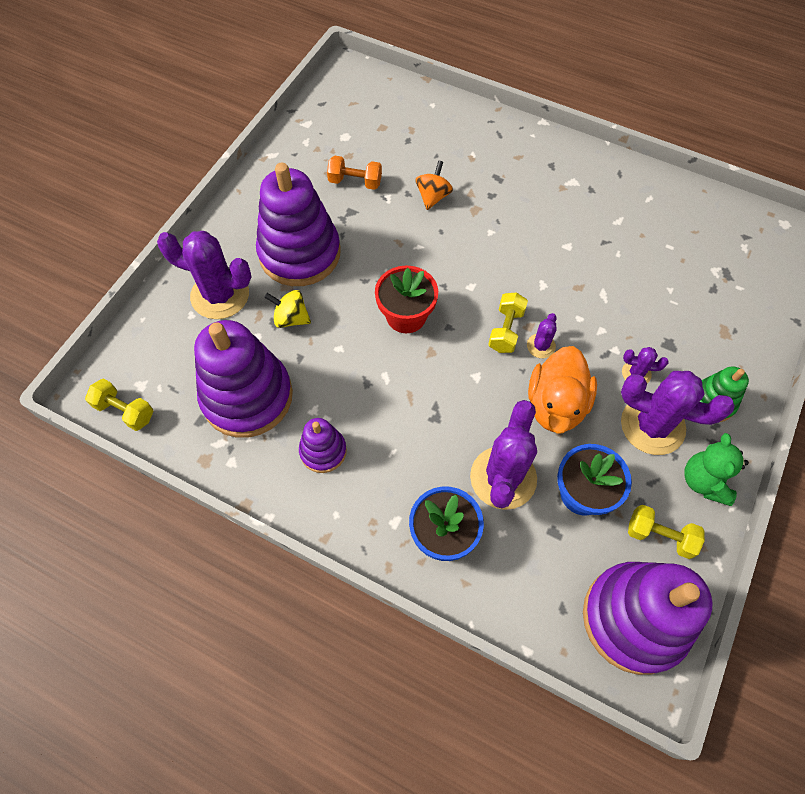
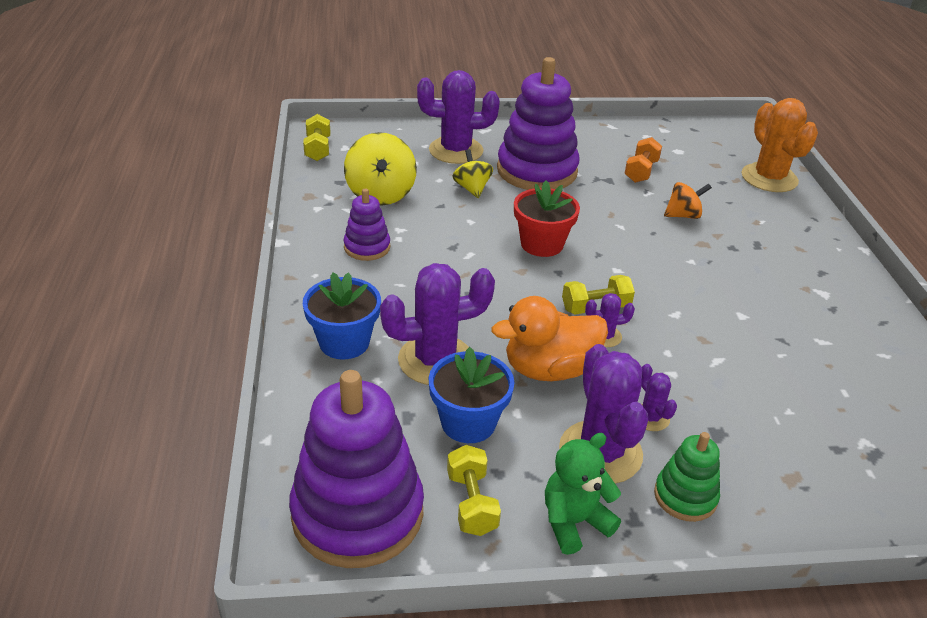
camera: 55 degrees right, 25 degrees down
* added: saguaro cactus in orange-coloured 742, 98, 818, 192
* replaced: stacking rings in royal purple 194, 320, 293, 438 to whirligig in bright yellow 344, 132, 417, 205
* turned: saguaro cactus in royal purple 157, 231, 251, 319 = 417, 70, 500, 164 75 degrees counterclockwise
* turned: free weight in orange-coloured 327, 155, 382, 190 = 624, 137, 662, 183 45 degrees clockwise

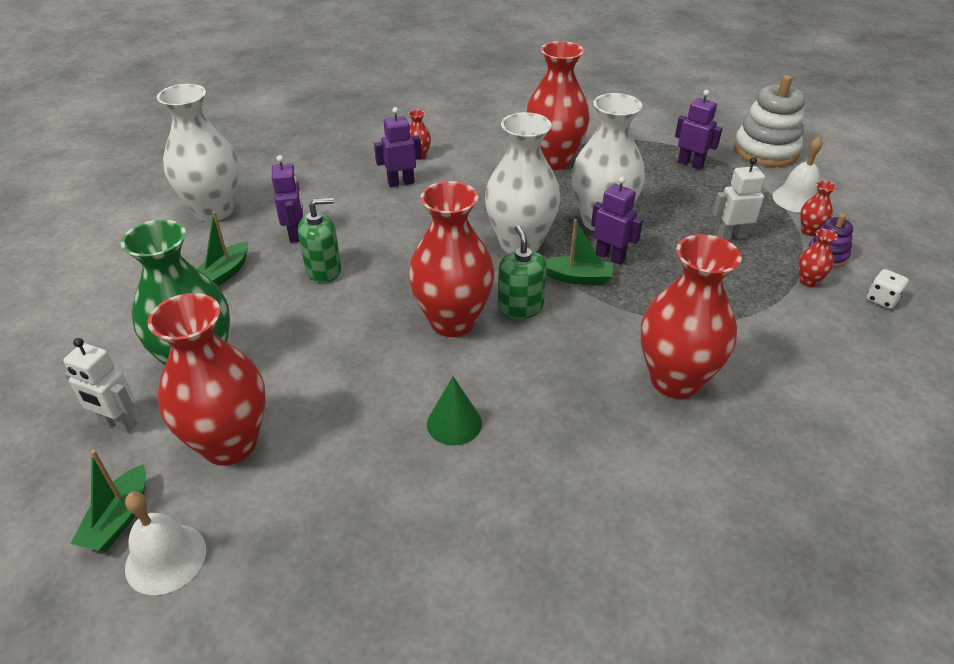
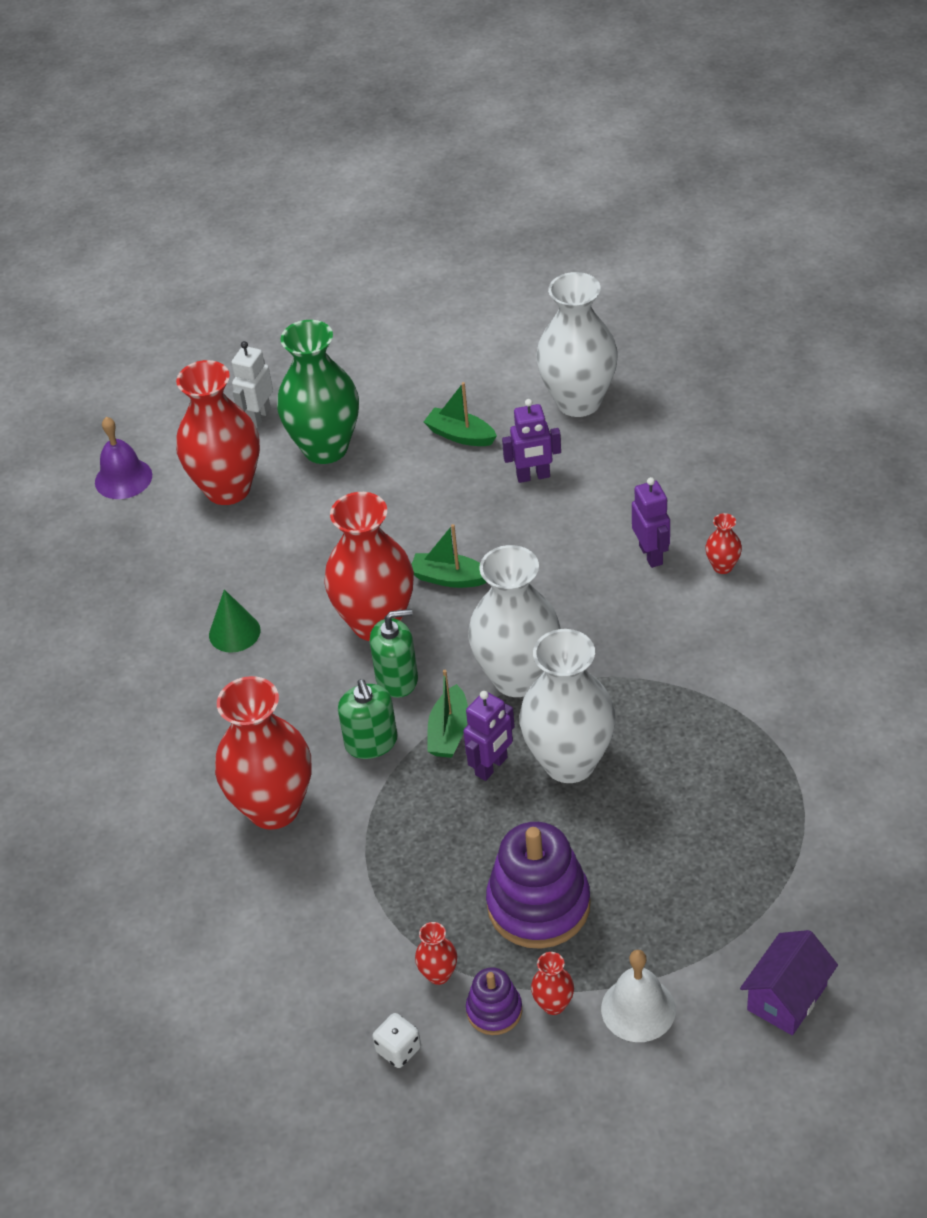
camera: 95 degrees right, 5 degrees up
* removed: flower vase in crimson 525, 41, 590, 170
* removed: robot figure in royal purple 675, 90, 723, 170
* moved: sailboat in emerald 70, 450, 146, 552 to 412, 524, 486, 588
* moved: soap dispenser in emerald 298, 198, 341, 283 to 338, 679, 397, 759
* replaced: robot figure in snow-white 713, 157, 768, 240 to stacking rings in royal purple 486, 822, 591, 949
* replaced: stacking rings in snow-white 734, 75, 805, 167 to cottage in royal purple 740, 930, 838, 1035
* recoloured: school bell in snow-white 125, 492, 206, 595 to school bell in royal purple 95, 417, 152, 499

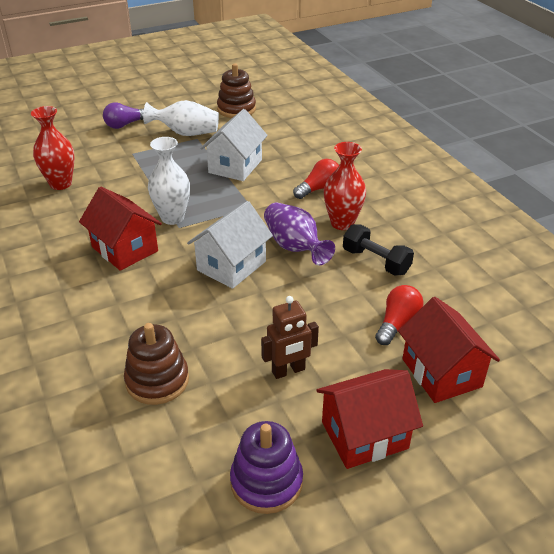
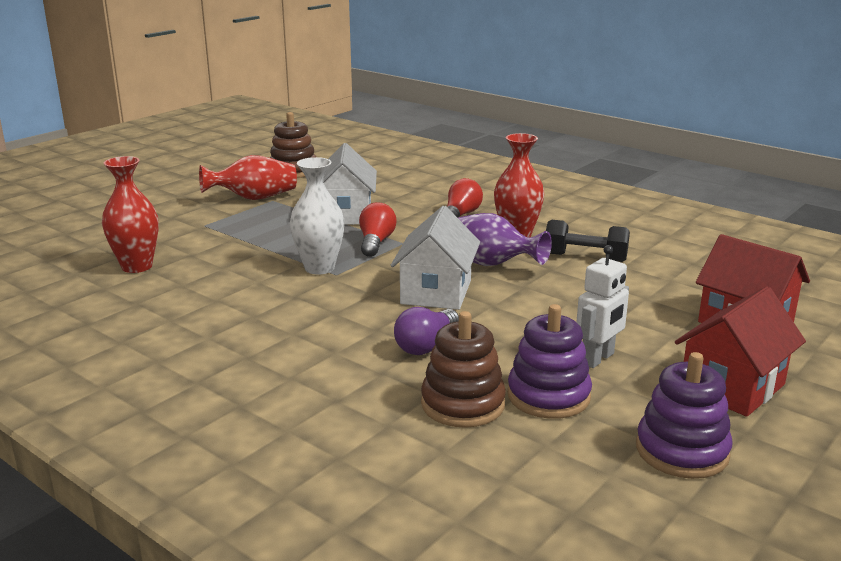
camera: 25 degrees left, 15 degrees down
* removed: cottage in crimson 79, 187, 162, 271
* added: stacking rings in royal purple 507, 304, 592, 419
* moved: light bulb in royal purple 103, 102, 144, 129 to 394, 307, 459, 355
* moved: light bulb in crimson 375, 285, 424, 345 to 359, 202, 397, 257
* recoloured: flower vase in snow-white 143, 100, 219, 136 to flower vase in crimson 199, 155, 297, 200
* recoloured: robot figure in brown 261, 296, 319, 379 to robot figure in snow-white 577, 245, 629, 368

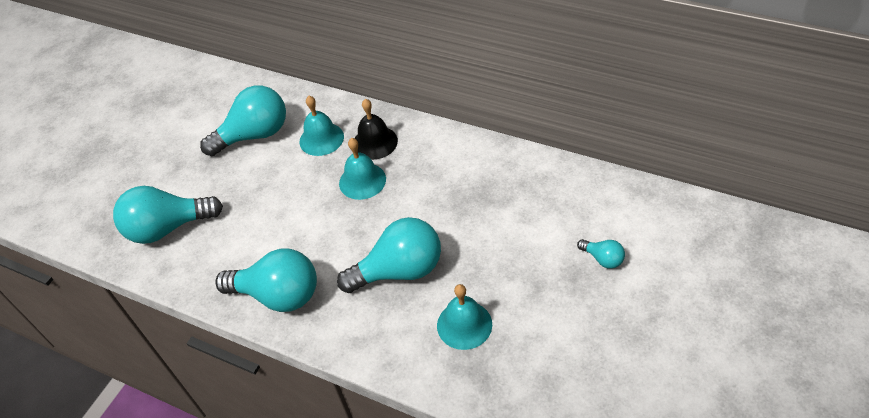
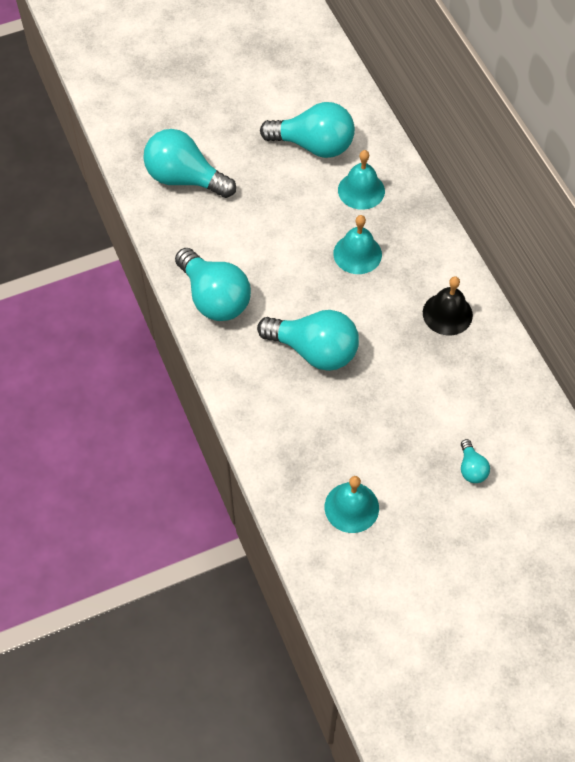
camera: 35 degrees right, 10 degrees up
* moved: school bell in ebony 354, 99, 398, 160 to 423, 276, 473, 335
* moved: school bell in teal 437, 284, 492, 350 to 325, 476, 379, 533

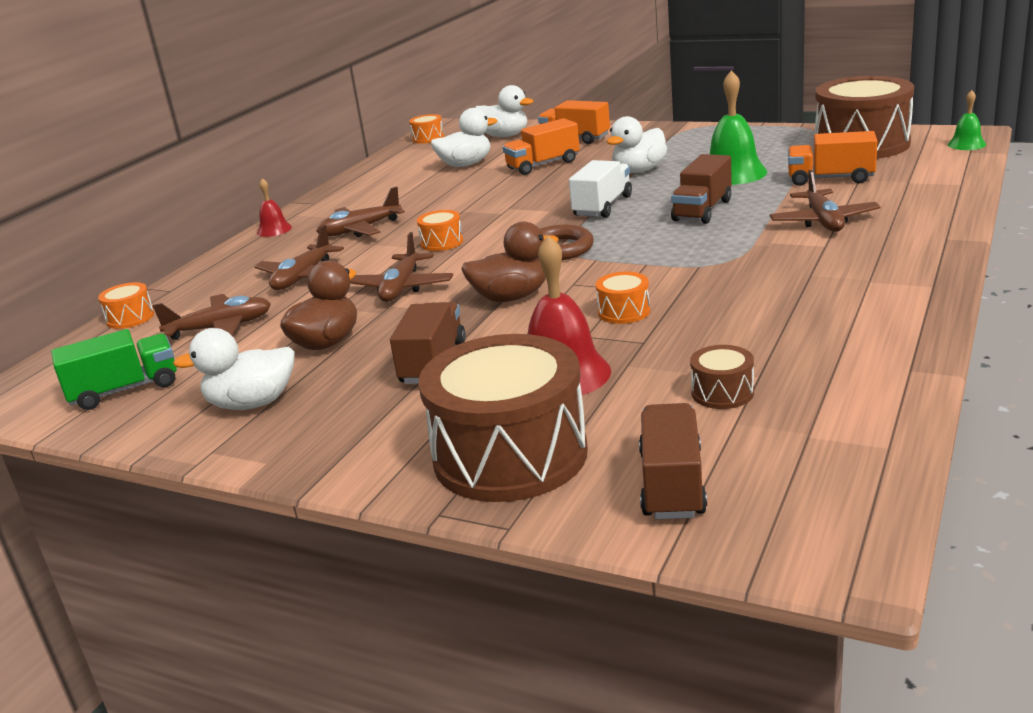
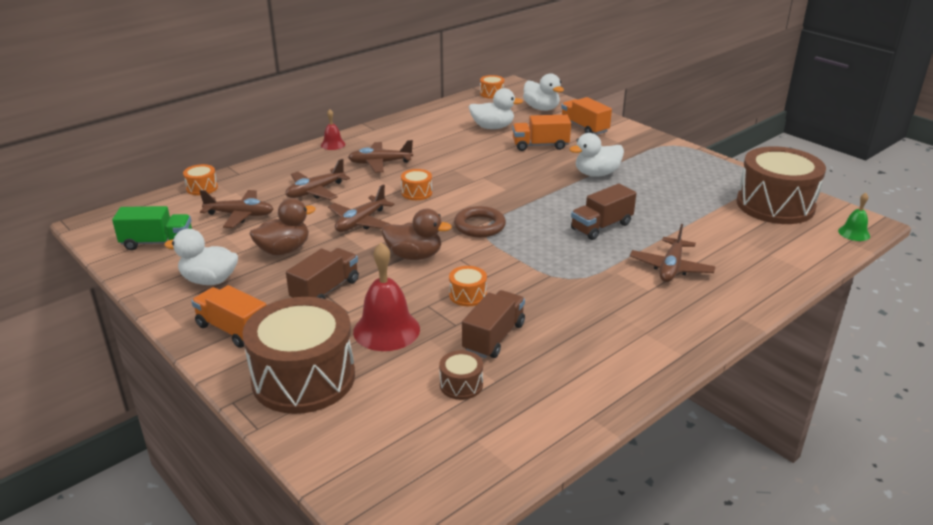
camera: 20 degrees right, 5 degrees up
* removed: toy truck in snow-white 569, 160, 632, 218
* removed: school bell in emerald 710, 70, 767, 185
* moved: toy truck in brown 639, 403, 707, 519 to 462, 290, 525, 358
* moved: toy truck in orange-coloured 788, 131, 877, 186 to 191, 285, 266, 348

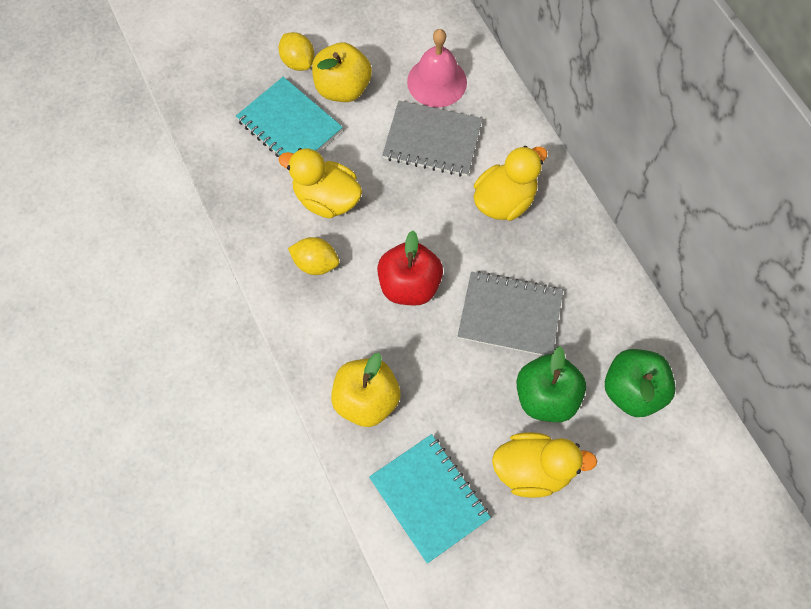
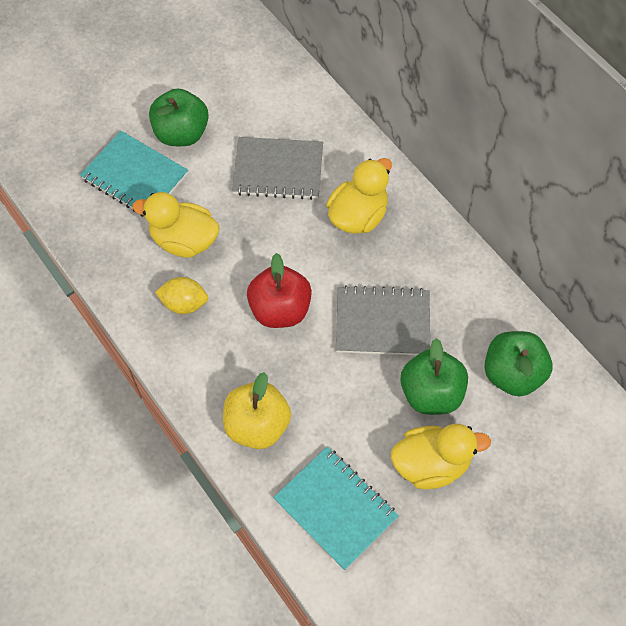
camera: 10 degrees left, 5 degrees down
* removed: toy lemon in bright yellow 278, 32, 314, 71
* removed: school bell in rose-pink 407, 29, 467, 108
* recoloured: apple in bright yellow 312, 43, 372, 102 to apple in emerald 149, 88, 209, 146

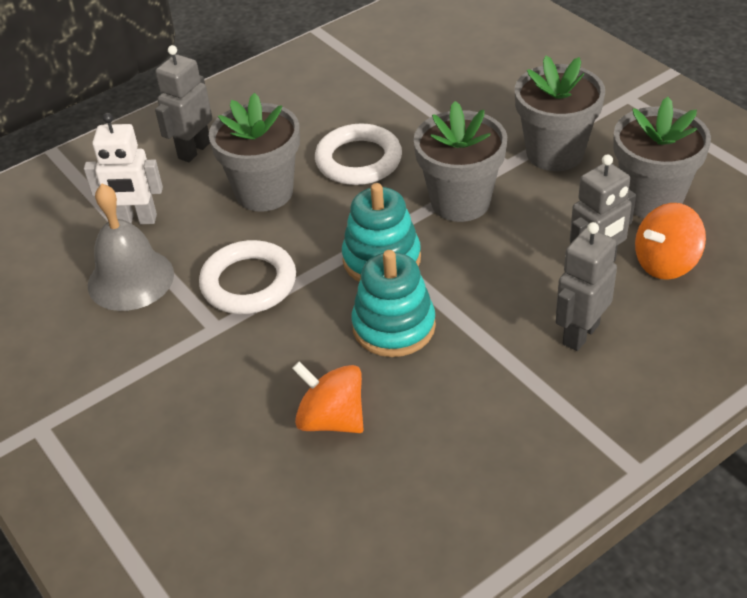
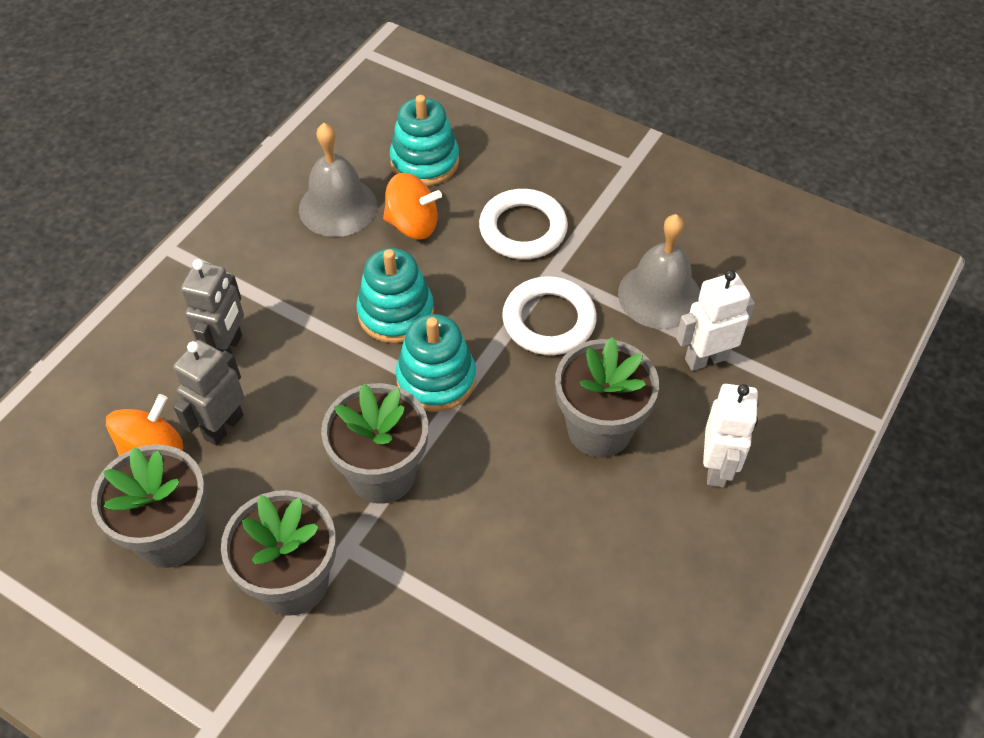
camera: 155 degrees right, 10 degrees up
* added: school bell in gray 299, 123, 377, 237
* added: stacking rings in teal 390, 95, 459, 186
* moved: hoop in snow-white 315, 123, 402, 185 to 479, 189, 568, 260
* recoloured: robot figure in gray 155, 45, 212, 162 to robot figure in snow-white 703, 384, 758, 487

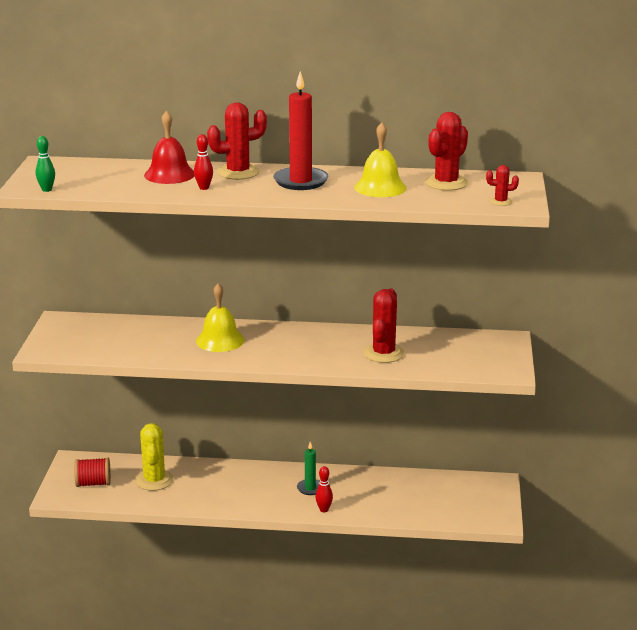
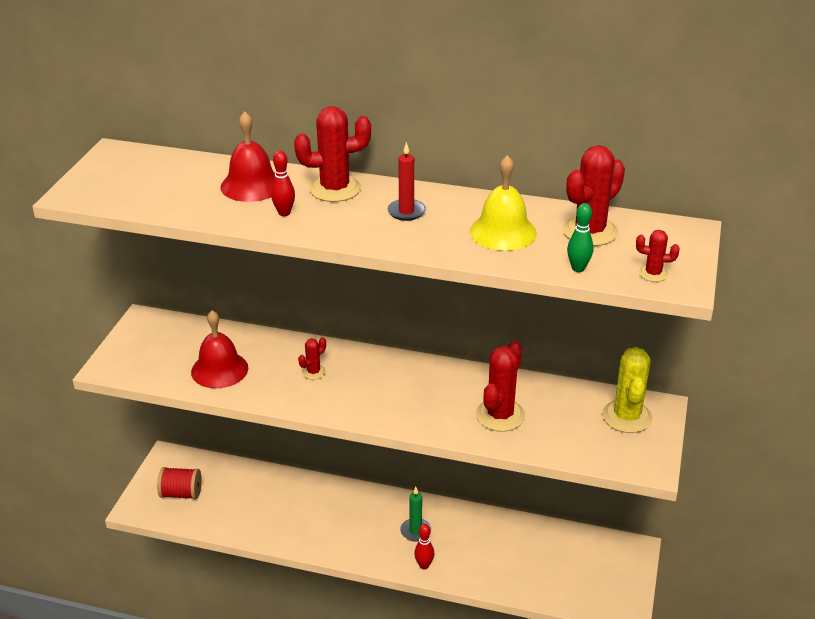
camera: 10 degrees right, 10 degrees up
* added: school bell in crimson 191, 310, 248, 388
* moved: tenpin in emerald 36, 136, 55, 192 to 567, 203, 593, 272
* moved: saguaro cactus in bright yellow 135, 423, 173, 491 to 602, 347, 652, 433
* replaced: school bell in bright yellow 196, 283, 245, 352 to saguaro cactus in crimson 298, 337, 326, 380
* resized: pillar candle in crimson 273, 71, 329, 190 = 388, 142, 426, 221 x0.55

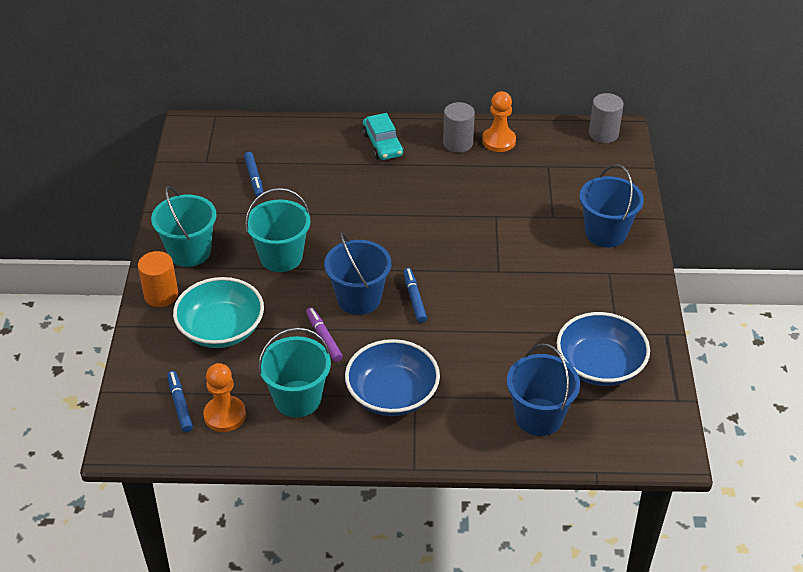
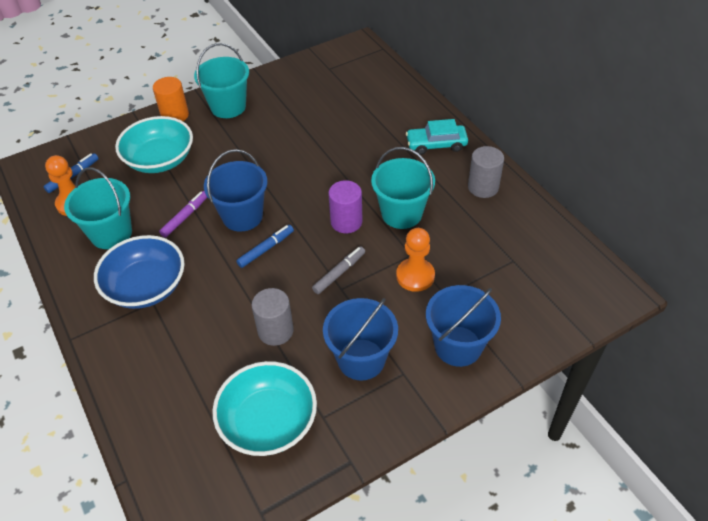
camera: 60 degrees right, 5 degrees up
* removed: felt pen in blue 244, 152, 263, 197
* added: felt pen in gray 312, 246, 365, 294
* added: cylinder shape in royal purple 328, 180, 363, 233
* moved: bucket in teal 245, 188, 311, 272 to 371, 147, 435, 229
* moved: pawn in orange-coloured 482, 91, 516, 152 to 396, 228, 435, 292
* moved: bucket in blue 507, 343, 580, 436 to 323, 298, 398, 380
* moved: cylinder shape in gray 589, 93, 623, 143 to 251, 288, 294, 346
* recoloured: serving bowl in blue 557, 312, 650, 386 to serving bowl in teal 212, 361, 317, 456
* turned: toy car in teal 362, 113, 404, 160 = 406, 119, 468, 155 45 degrees clockwise

